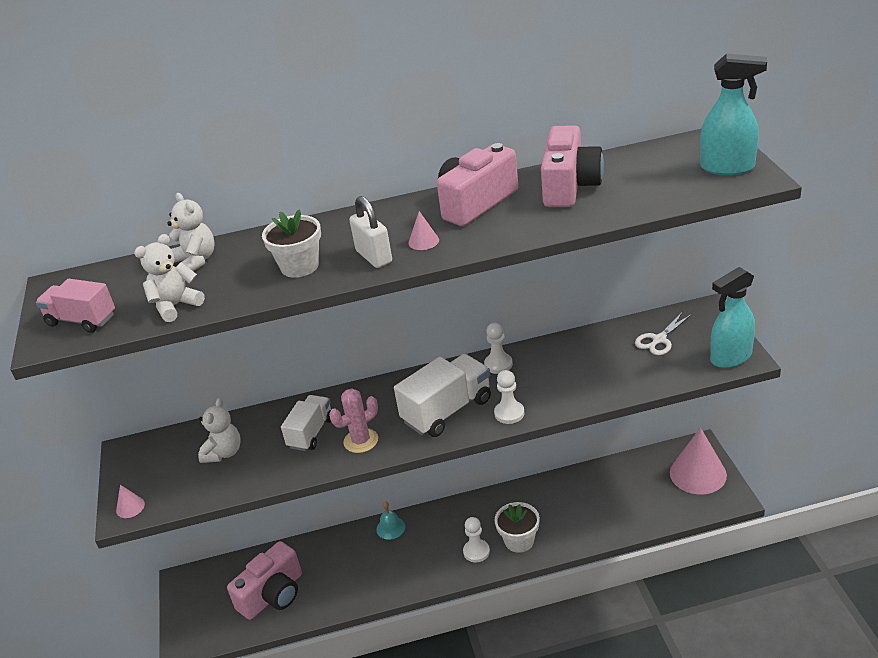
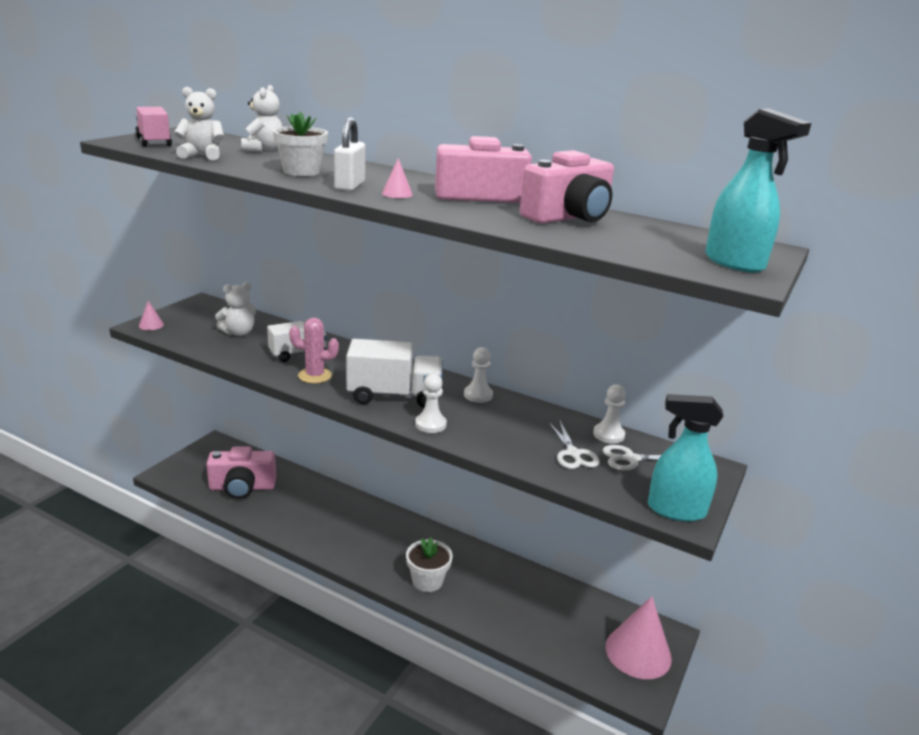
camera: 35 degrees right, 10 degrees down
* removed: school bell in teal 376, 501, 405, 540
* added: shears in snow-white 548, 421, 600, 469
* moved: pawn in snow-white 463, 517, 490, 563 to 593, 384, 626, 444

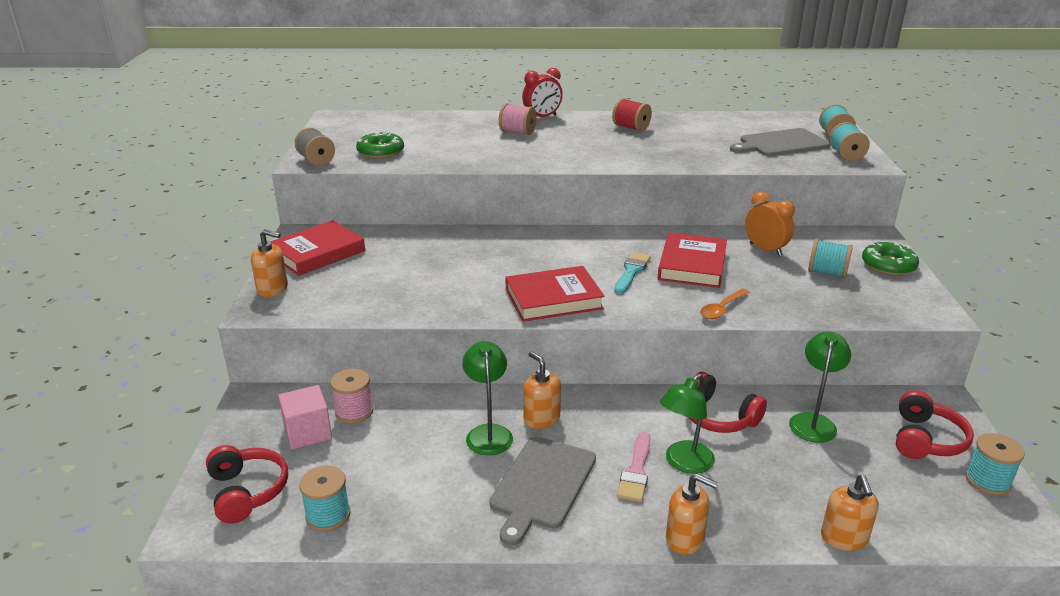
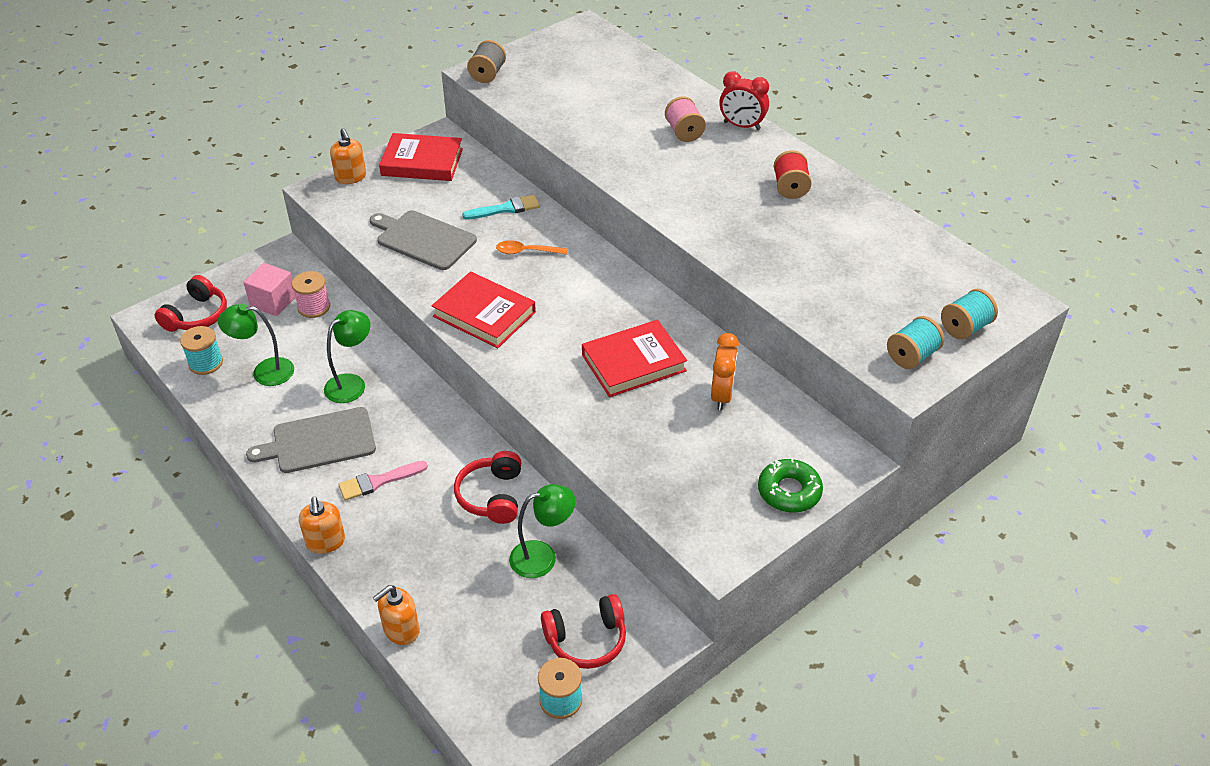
camera: 50 degrees right, 15 degrees up
* removed: glazed donut in emerald 356, 131, 404, 159
* removed: soap dispenser in orange-coloured 523, 351, 561, 429
* removed: spool in teal 808, 239, 853, 278
* moved: paint brush in teal 614, 252, 651, 294 to 462, 195, 540, 219
* moved: reading lamp in emerald 660, 374, 715, 474 to 218, 304, 294, 386
* moved: spoon in orange-coloured 700, 288, 749, 319 to 496, 240, 568, 255
* moved: cutting board in gray 730, 128, 830, 156 to 370, 210, 477, 270

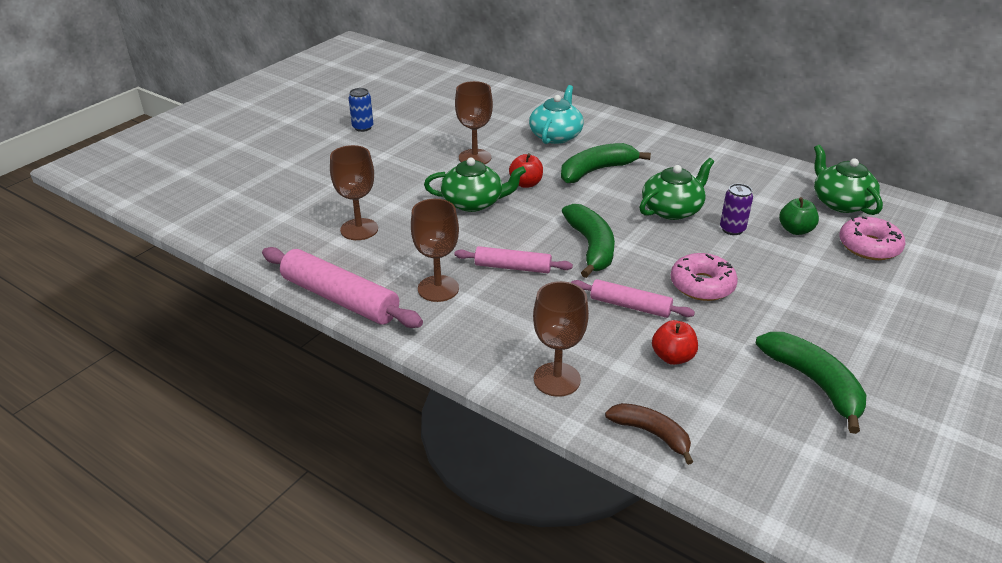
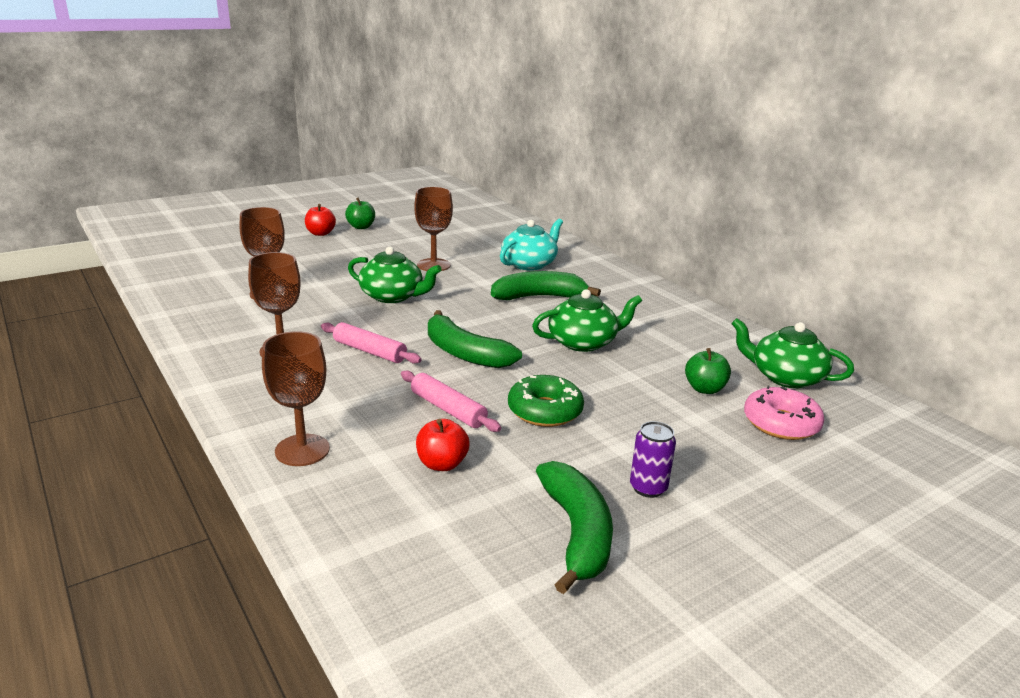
camera: 20 degrees right, 10 degrees down
* removed: pastry roller in rose-pink 262, 247, 423, 328
* removed: banana in brown 605, 403, 693, 465
* moved: apple in crimson 509, 153, 543, 188 to 305, 204, 336, 236
* moved: can in royal purple 720, 184, 753, 235 to 630, 421, 676, 498
* replaced: can in blue 349, 88, 373, 132 to apple in emerald 345, 198, 375, 229
* recoloured: glazed donut in rose-pink 671, 253, 738, 301 to glazed donut in emerald 508, 375, 584, 427
* turned: banana in emerald 562, 204, 615, 278 = 428, 310, 522, 368 120 degrees clockwise
* turned: china teapot in emerald 814, 145, 883, 215 = 731, 318, 854, 388 60 degrees counterclockwise

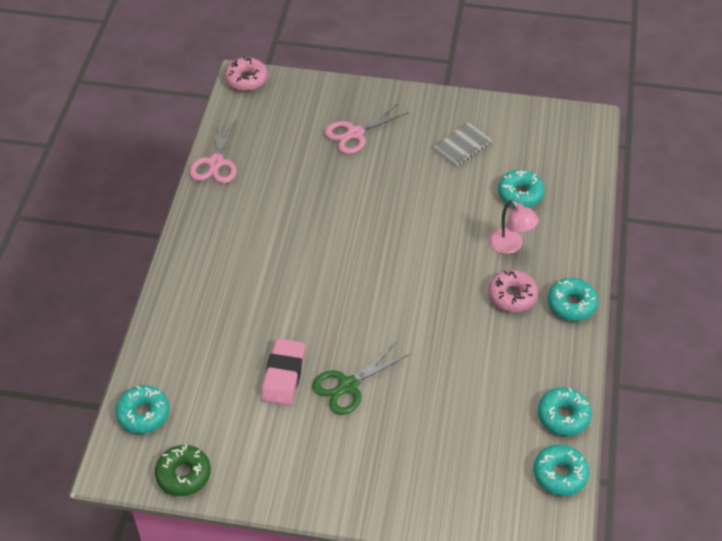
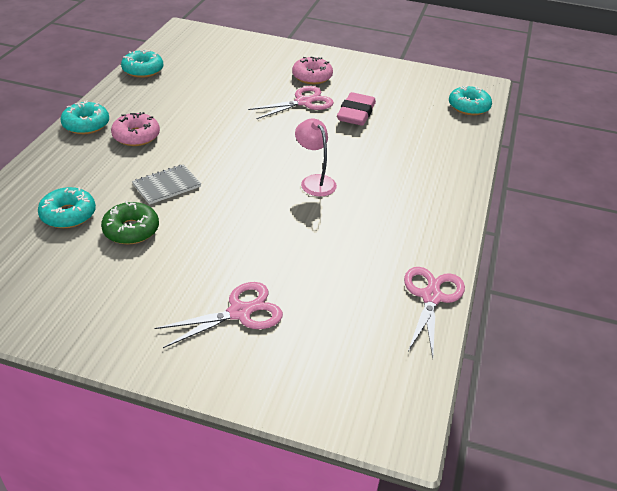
camera: 175 degrees left, 10 degrees down
* removed: glazed donut in teal 533, 444, 589, 496
* moved: glazed donut in emerald 155, 444, 211, 496 to 101, 201, 159, 244
* moved: glazed donut in rose-pink 224, 56, 268, 91 to 292, 57, 333, 84
* moved: exercise book in gray 433, 123, 492, 166 to 132, 164, 201, 205
* moved: reading lamp in rose-pink 489, 199, 539, 254 to 295, 119, 337, 196
* recoloured: shears in emerald 312, 343, 408, 415 to shears in rose-pink 248, 86, 334, 119

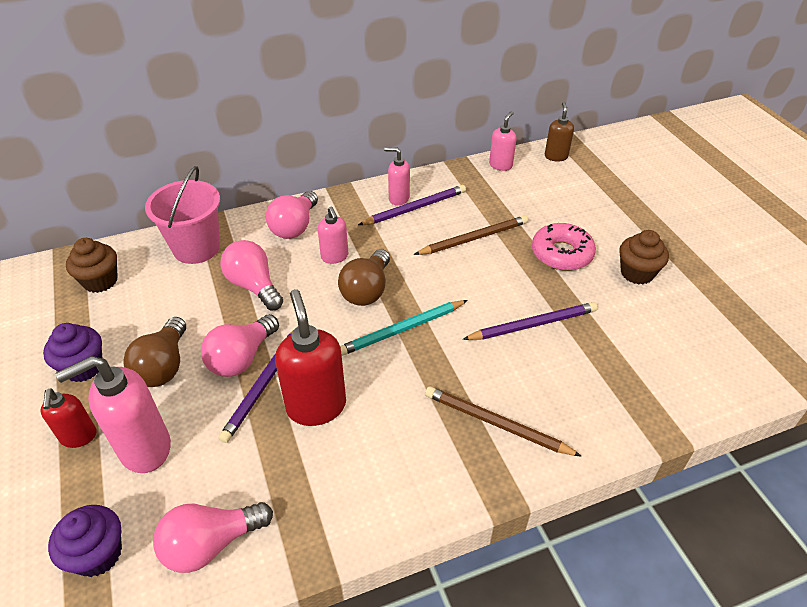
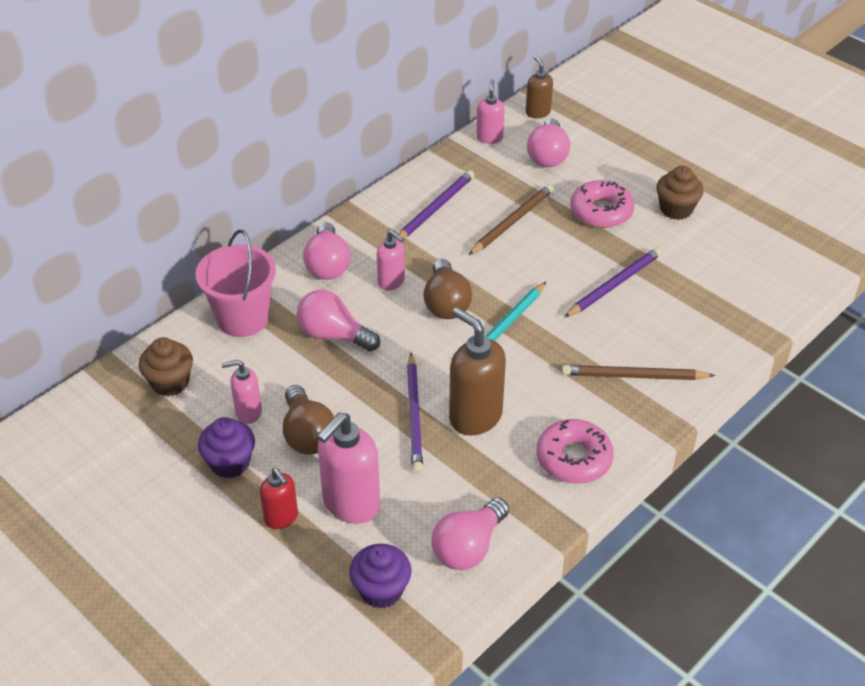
camera: 25 degrees left, 0 degrees up
* added: glazed donut in rose-pink 537, 419, 614, 484
* moved: light bulb in rose-pink 201, 314, 279, 377 to 527, 119, 570, 167
* moved: soap dispenser in rose-pink 384, 147, 410, 206 to 222, 360, 262, 424
* recoloured: soap dispenser in crimson 275, 289, 346, 426 to soap dispenser in brown 449, 307, 506, 435

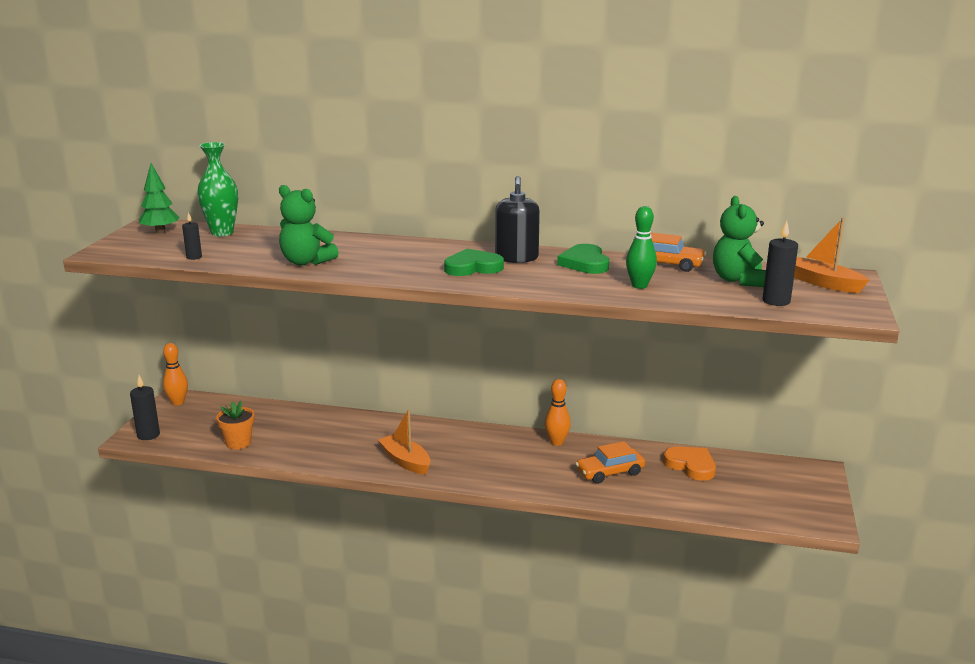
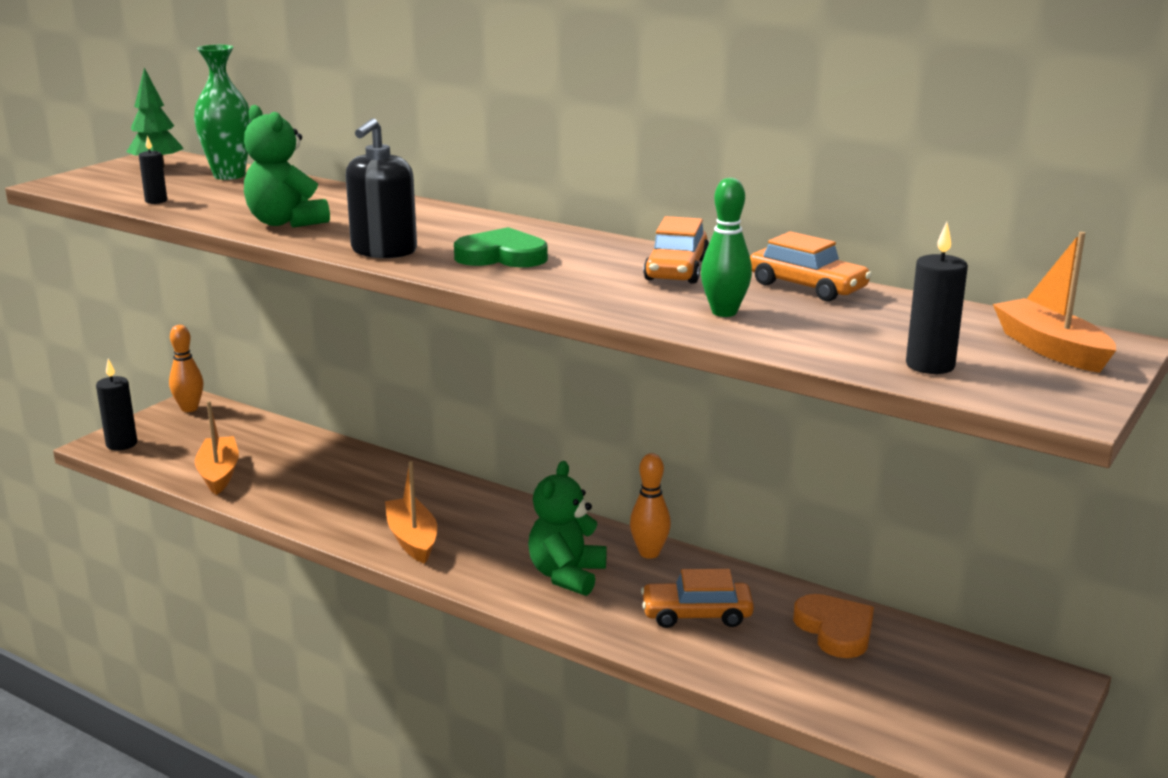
camera: 20 degrees right, 0 degrees up
* moved: soap dispenser in ebony 495, 176, 540, 263 to 346, 118, 417, 258
* moved: stuffed bear in emerald 713, 196, 766, 287 to 528, 461, 607, 596
* replaced: potted plant in orange-coloured 216, 401, 254, 449 to sailboat in orange-coloured 195, 401, 239, 495
* replaced: heart shape in emerald 557, 244, 609, 274 to toy car in orange-coloured 643, 216, 709, 284

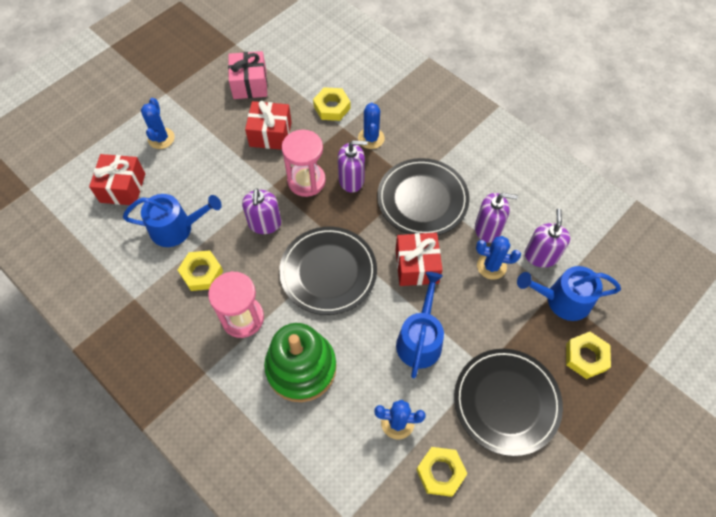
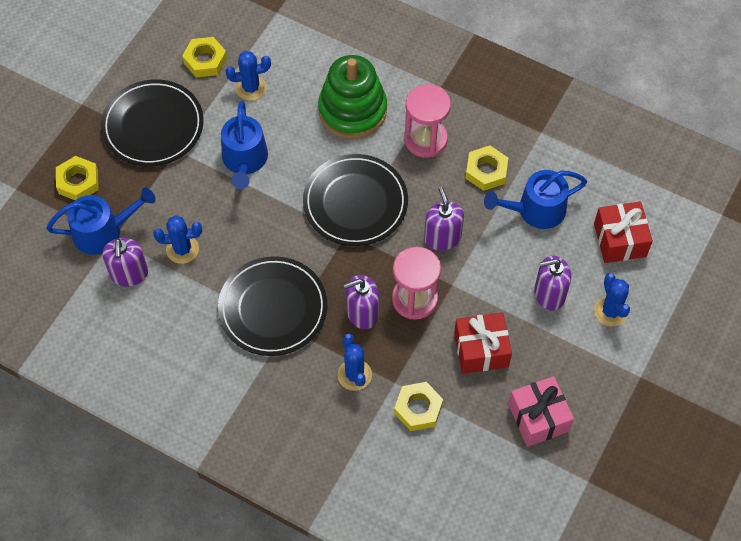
camera: 165 degrees right, 0 degrees up
* removed: wrapped gift in crimson 396, 233, 443, 286
* moved: soap dispenser in royal purple 475, 193, 518, 243 to 534, 256, 571, 311

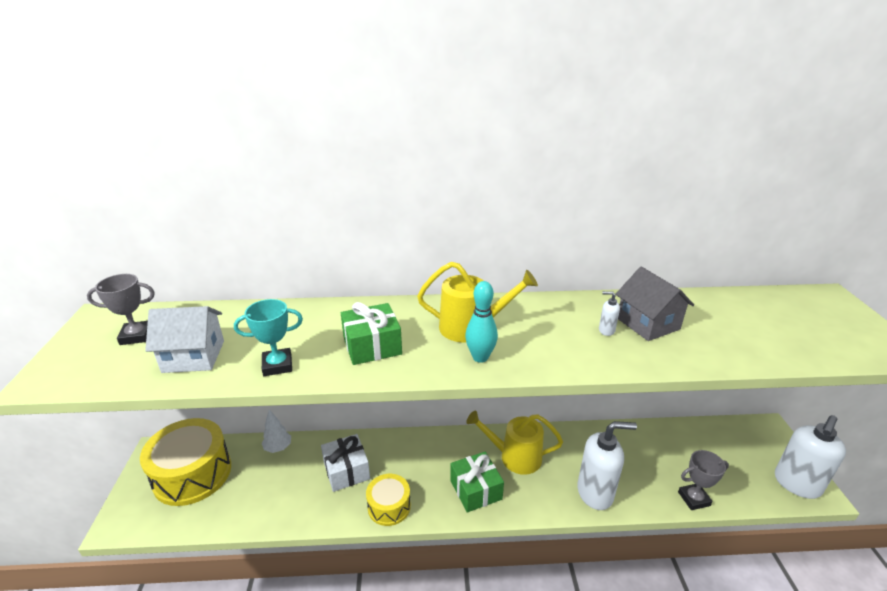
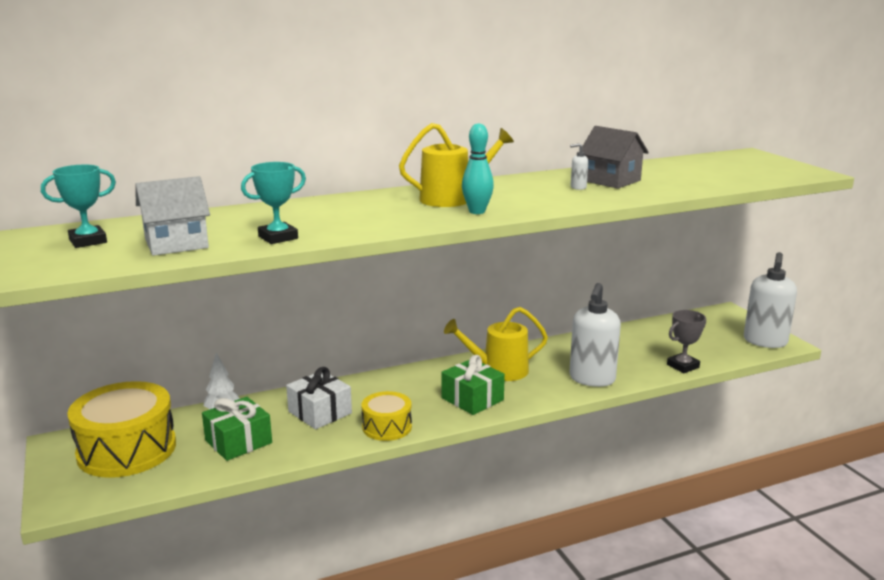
camera: 20 degrees left, 10 degrees down
* moved: wrapped gift in emerald 341, 302, 402, 365 to 202, 397, 272, 461
* recoloured: award cup in gray 87, 274, 155, 345 to award cup in teal 41, 165, 116, 248
* turned: soap dispenser in snow-white 577, 421, 637, 510 = 569, 283, 621, 387 135 degrees clockwise

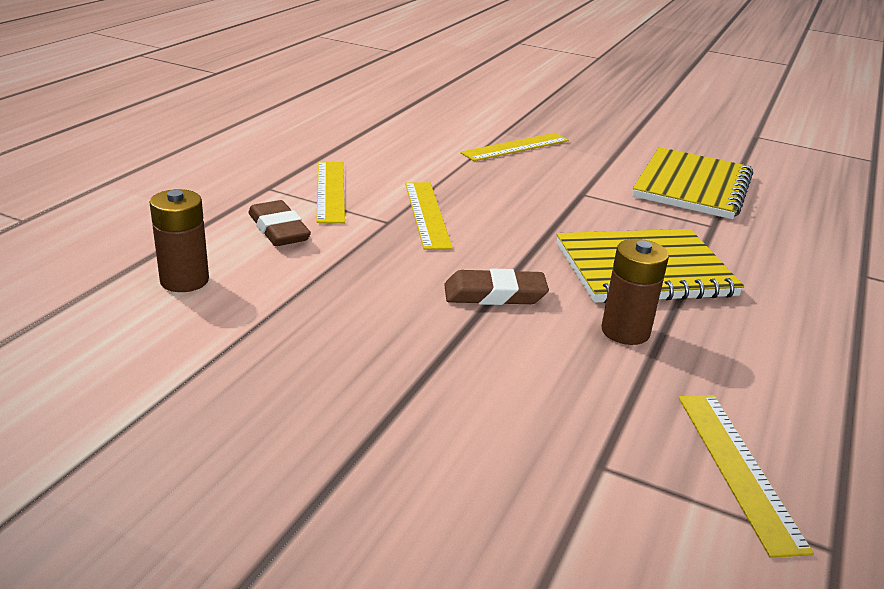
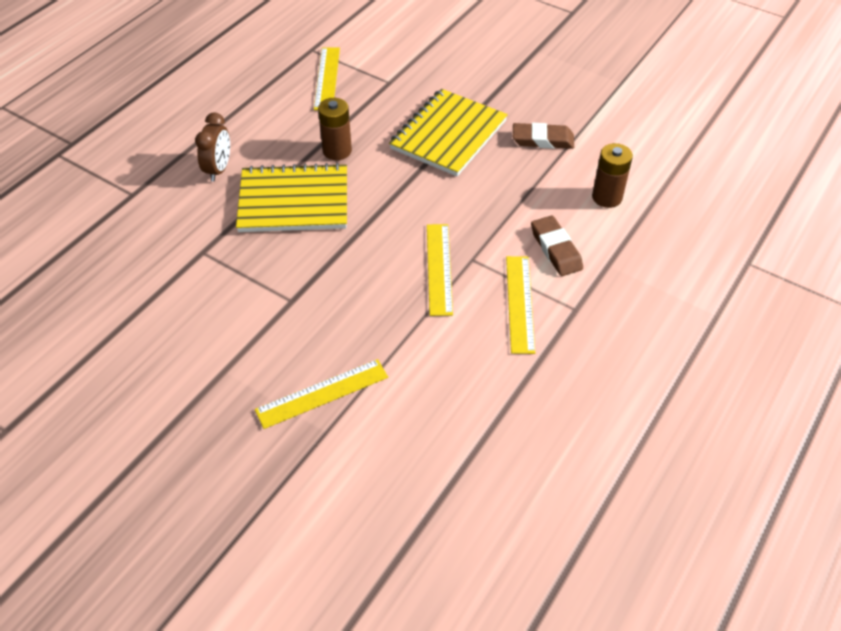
camera: 170 degrees left, 20 degrees up
* added: alarm clock in brown 195, 113, 230, 182
* moved: eraser in brown 444, 268, 549, 305 to 513, 123, 574, 149
* moved: exercise book in bright yellow 632, 147, 753, 219 to 389, 89, 508, 176

